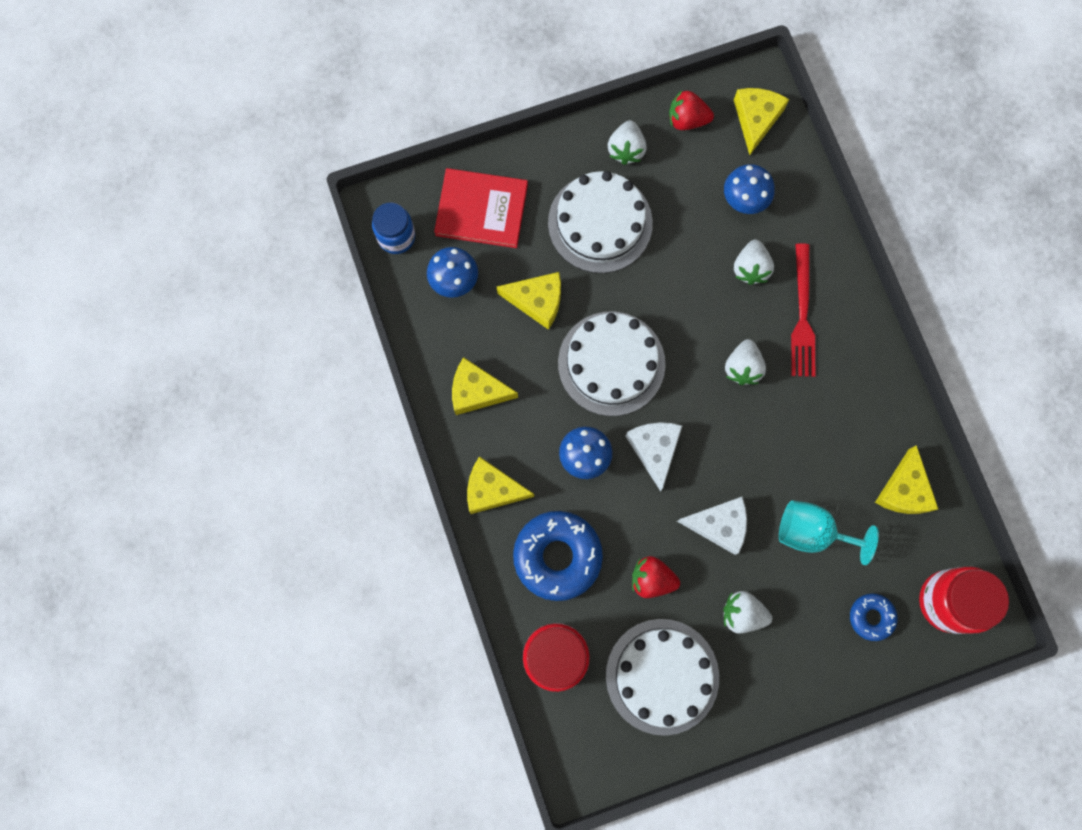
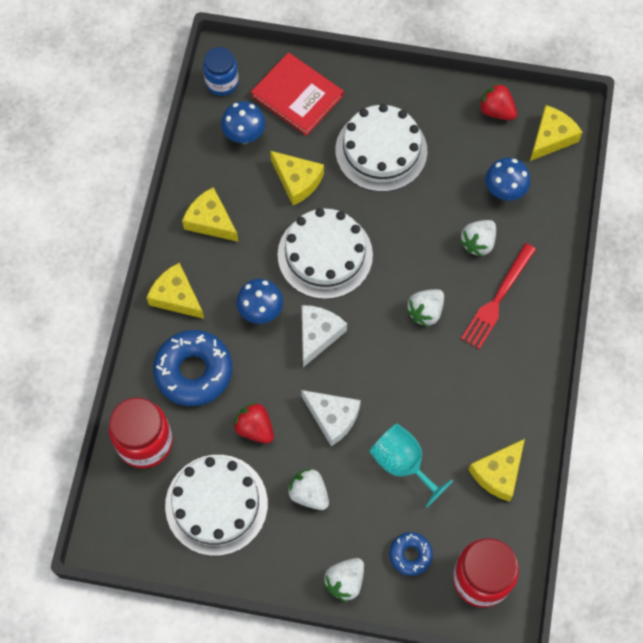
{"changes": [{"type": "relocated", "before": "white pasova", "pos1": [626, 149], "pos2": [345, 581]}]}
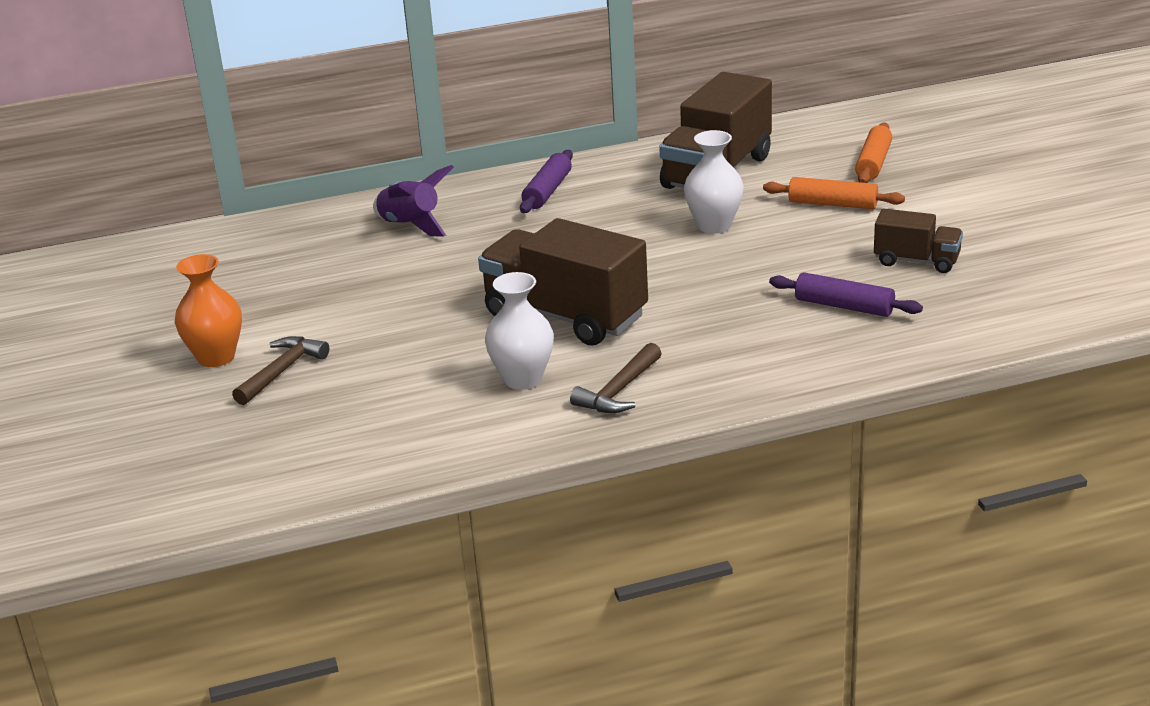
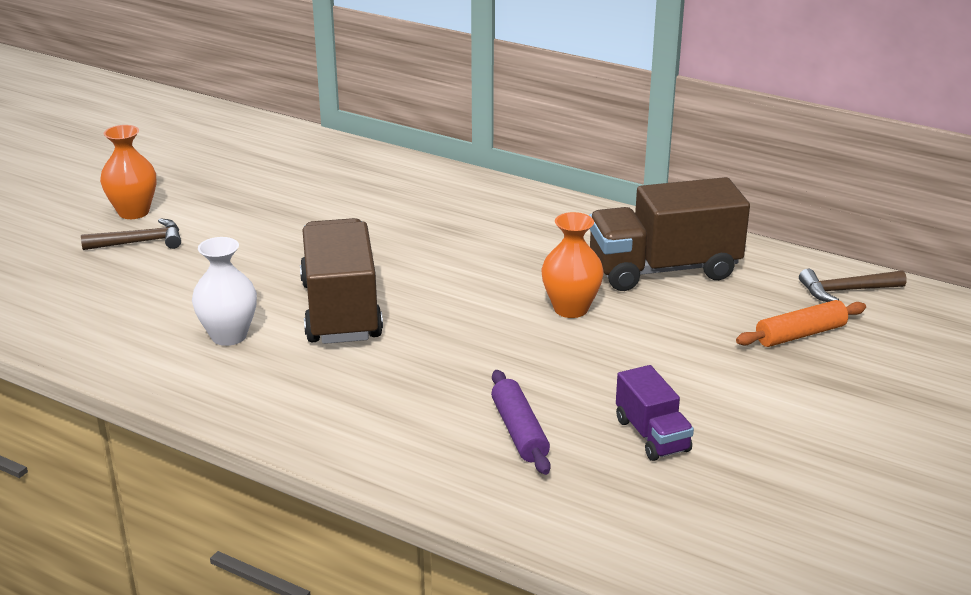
{"changes": [{"type": "missing", "before": "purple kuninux", "pos1": [411, 225]}, {"type": "missing", "before": "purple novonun", "pos1": [547, 191]}, {"type": "missing", "before": "orange novonun", "pos1": [833, 204]}, {"type": "relocated", "before": "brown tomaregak", "pos1": [619, 391], "pos2": [846, 290]}, {"type": "colour", "before": "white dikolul", "after": "orange dikolul", "pos1": [714, 226], "pos2": [571, 309]}, {"type": "colour", "before": "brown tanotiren", "after": "purple tanotiren", "pos1": [916, 261], "pos2": [652, 435]}]}
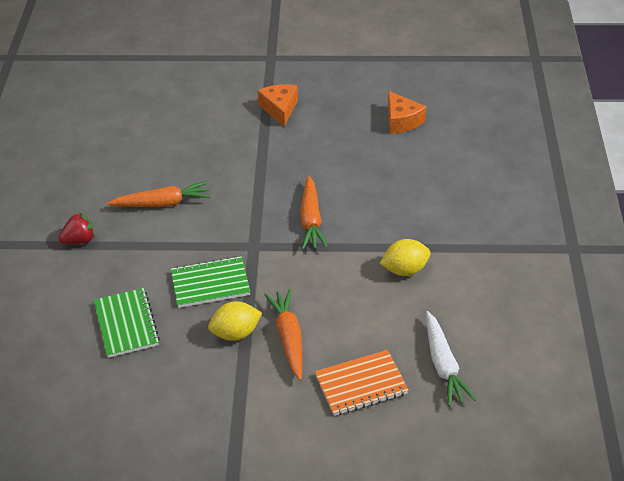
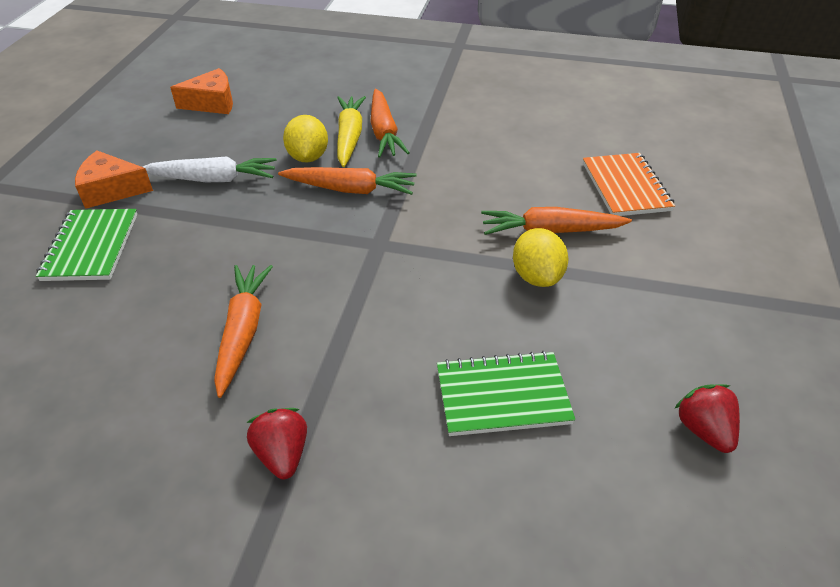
{"changes": [{"type": "appeared", "after": "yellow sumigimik", "pos2": [349, 137]}, {"type": "appeared", "after": "orange sumigimik", "pos2": [384, 132]}, {"type": "appeared", "after": "red pasova", "pos2": [703, 430]}, {"type": "relocated", "before": "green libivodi", "pos1": [210, 284], "pos2": [91, 247]}, {"type": "relocated", "before": "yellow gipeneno", "pos1": [405, 270], "pos2": [308, 157]}, {"type": "relocated", "before": "white sumigimik", "pos1": [443, 365], "pos2": [212, 179]}]}
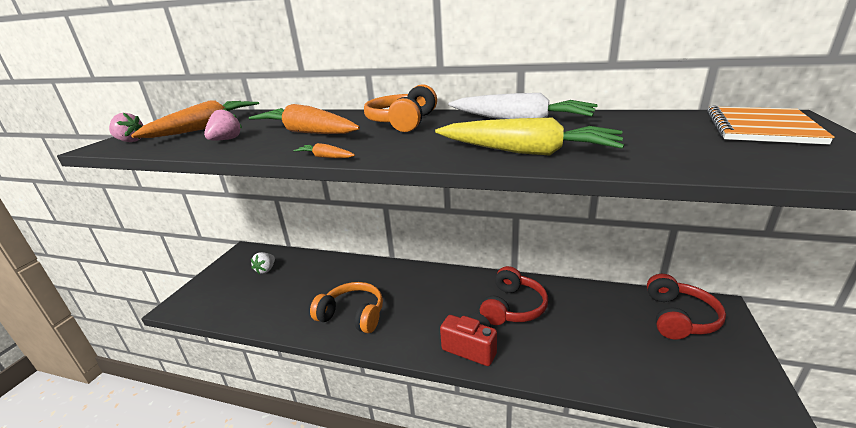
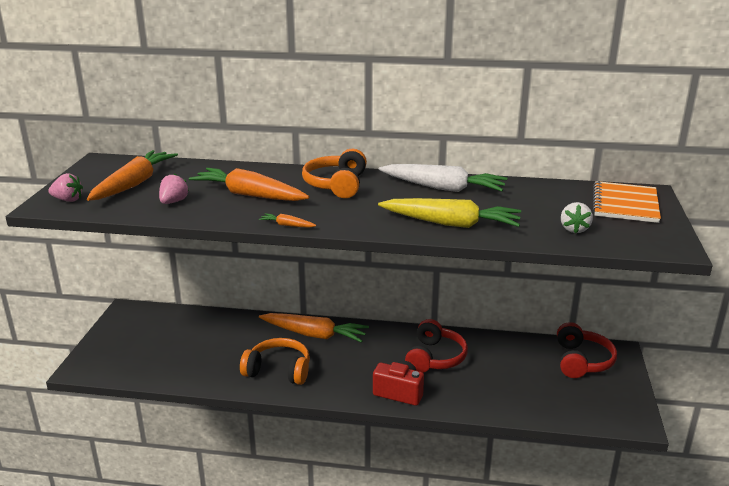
{"changes": [{"type": "appeared", "after": "orange sumigimik", "pos2": [314, 334]}, {"type": "relocated", "before": "white pasova", "pos1": [266, 270], "pos2": [574, 229]}]}
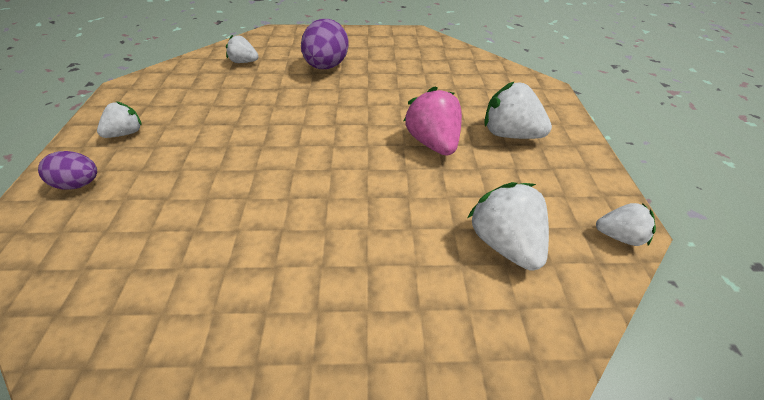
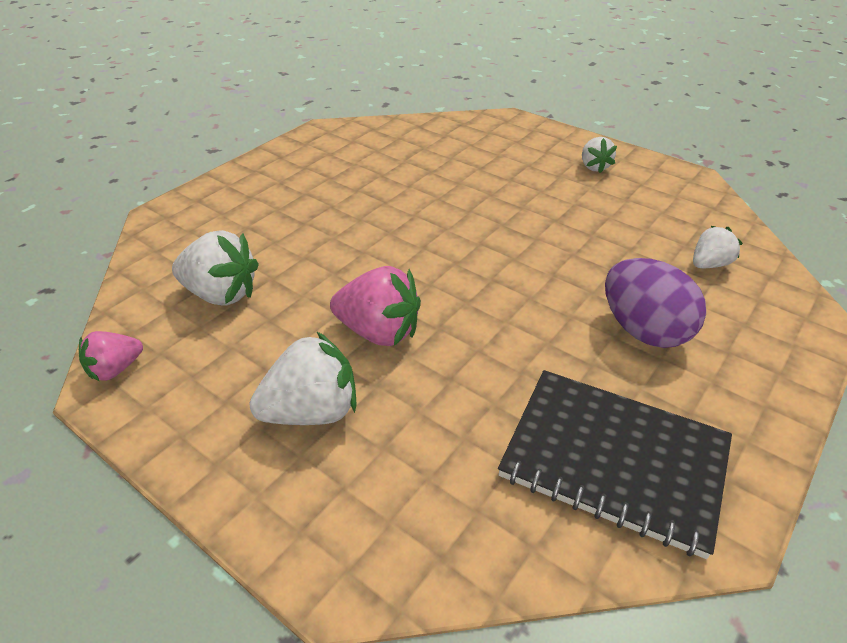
{"changes": [{"type": "missing", "before": "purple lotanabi", "pos1": [80, 184]}, {"type": "appeared", "after": "black libivodi", "pos2": [614, 460]}, {"type": "colour", "before": "white pasova", "after": "pink pasova", "pos1": [618, 236], "pos2": [116, 369]}]}
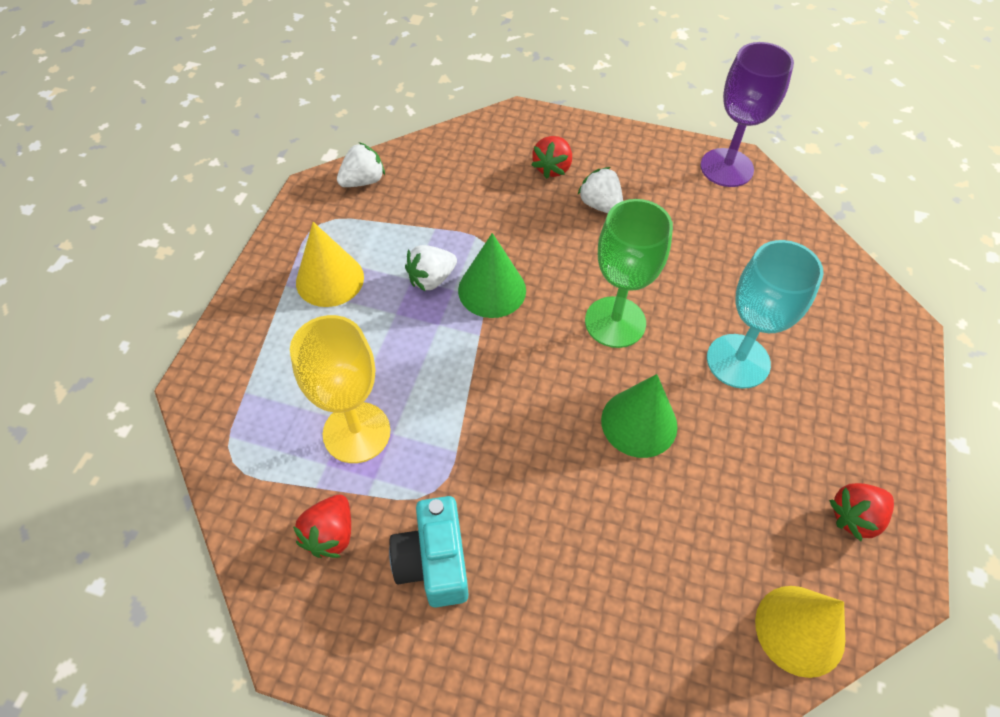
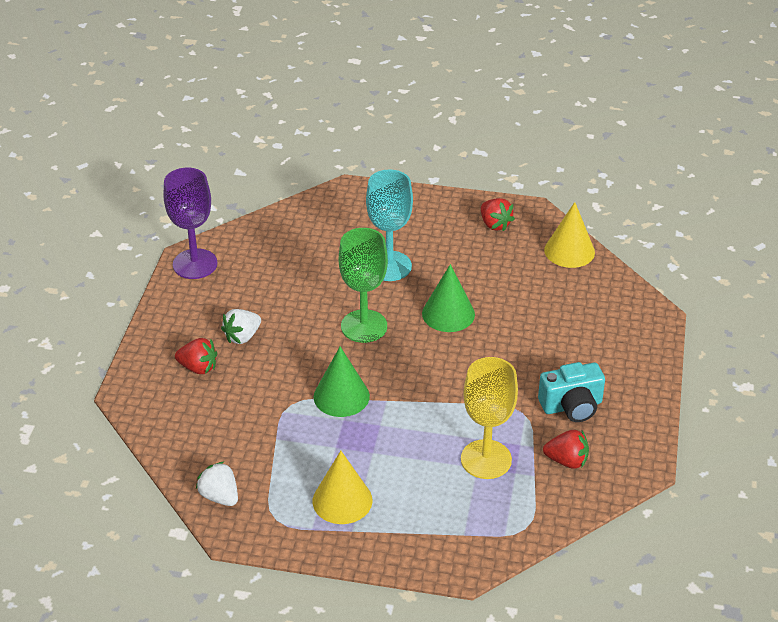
{"changes": [{"type": "missing", "before": "white pasova", "pos1": [431, 279]}]}
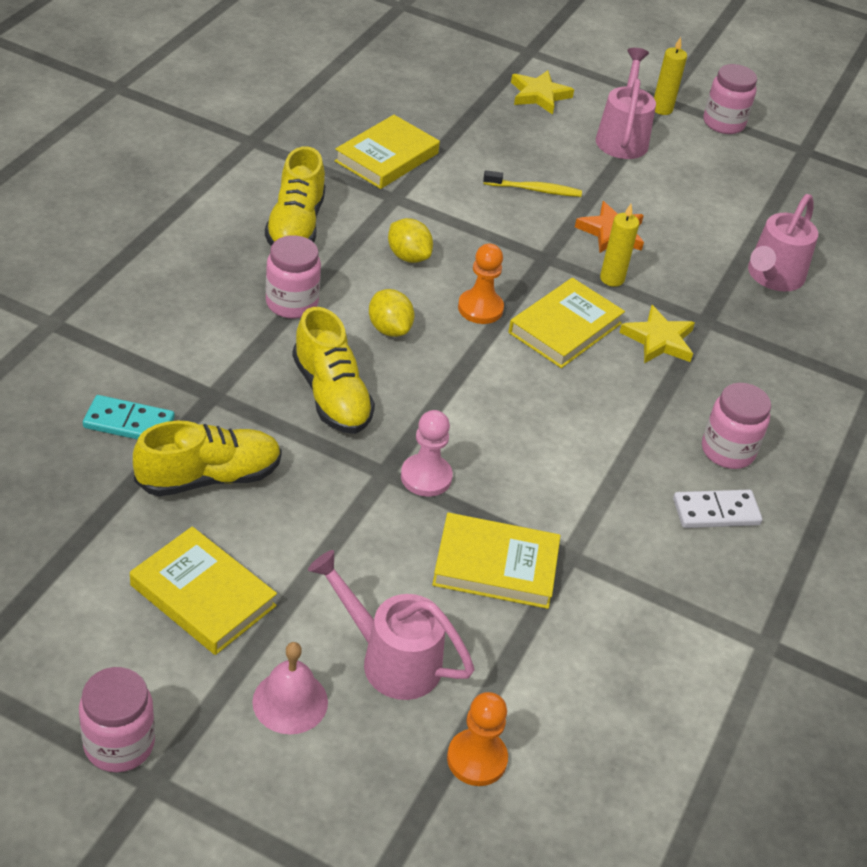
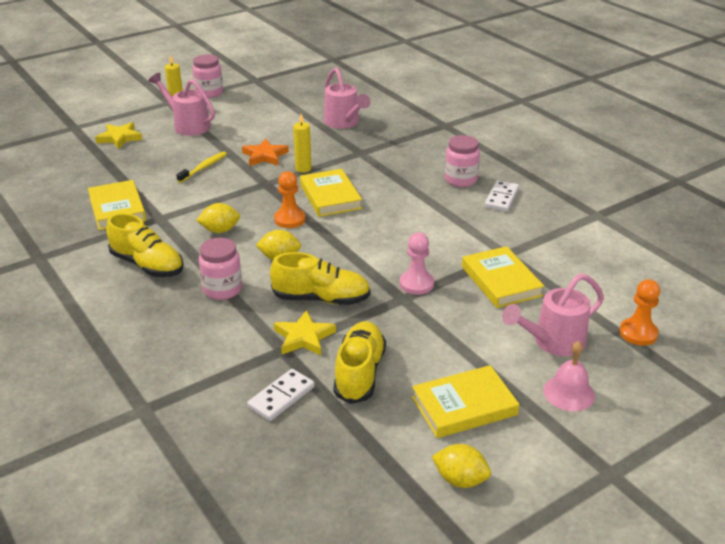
{"changes": [{"type": "missing", "before": "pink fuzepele", "pos1": [119, 744]}, {"type": "appeared", "after": "yellow gipeneno", "pos2": [460, 480]}, {"type": "relocated", "before": "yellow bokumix", "pos1": [659, 340], "pos2": [304, 337]}, {"type": "colour", "before": "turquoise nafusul", "after": "white nafusul", "pos1": [129, 423], "pos2": [281, 397]}, {"type": "spun", "before": "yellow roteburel", "pos1": [495, 566], "pos2": [501, 281], "turn": -60}]}
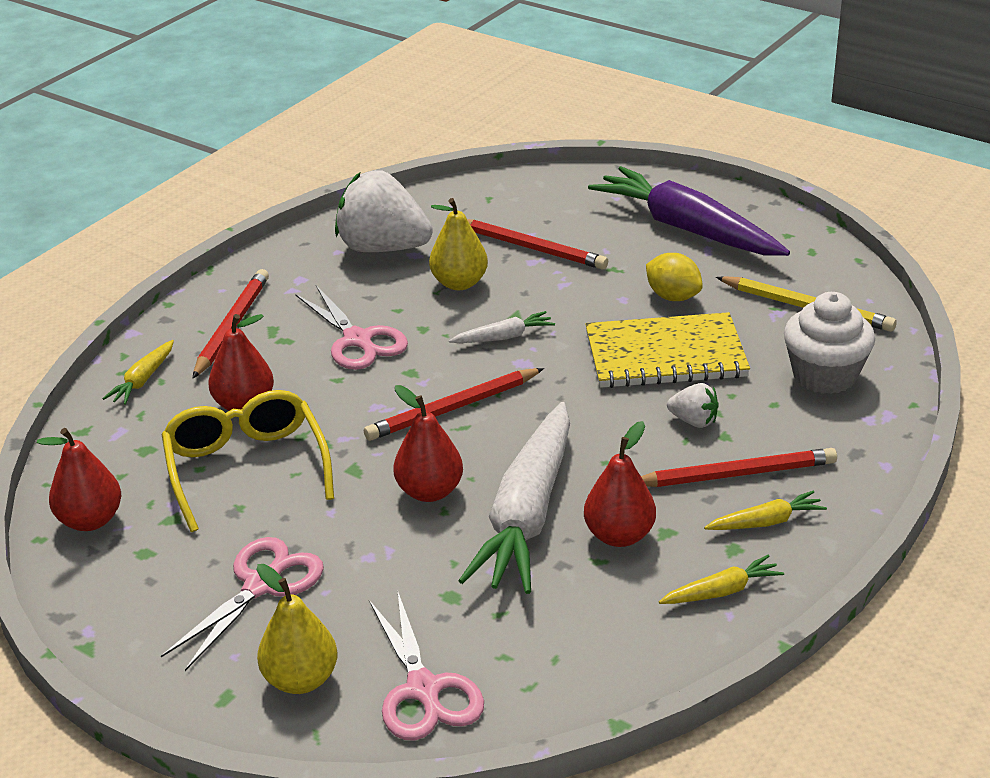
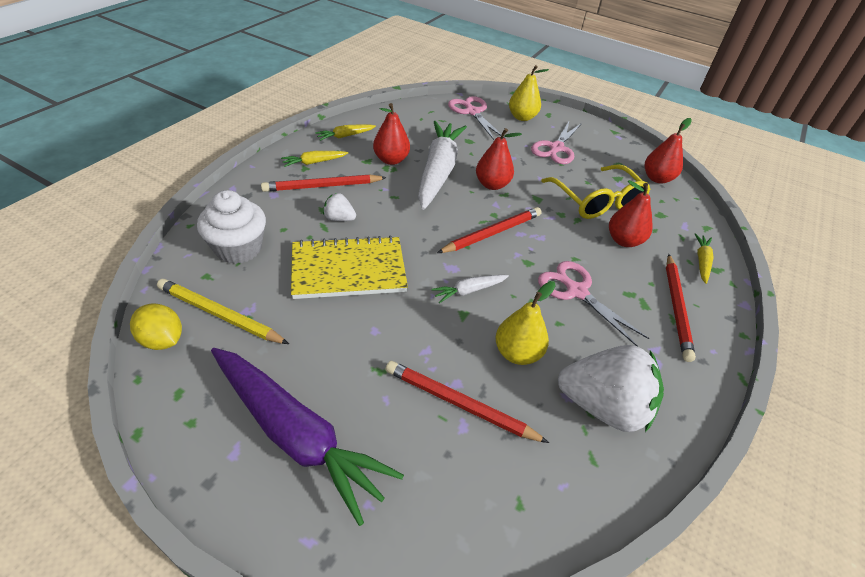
{"changes": [{"type": "relocated", "before": "yellow gipeneno", "pos1": [673, 297], "pos2": [162, 340]}]}
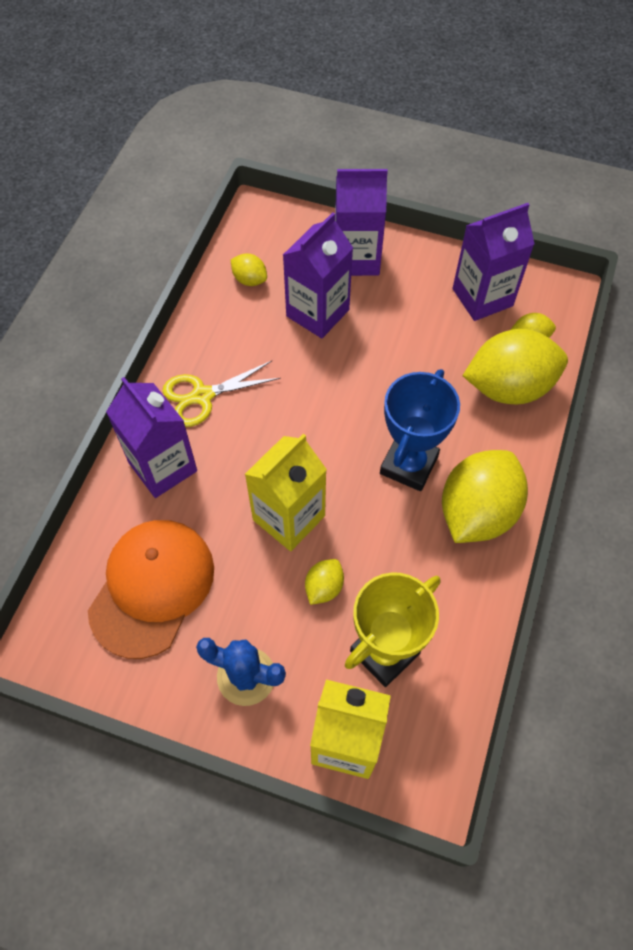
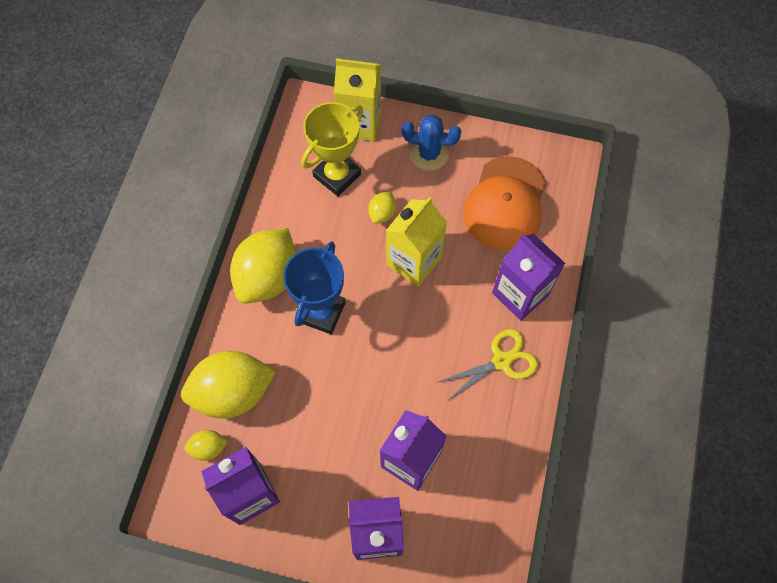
{"changes": [{"type": "missing", "before": "yellow gipeneno", "pos1": [250, 280]}]}
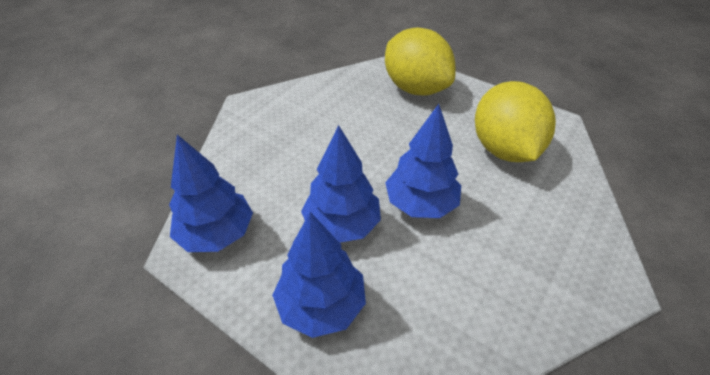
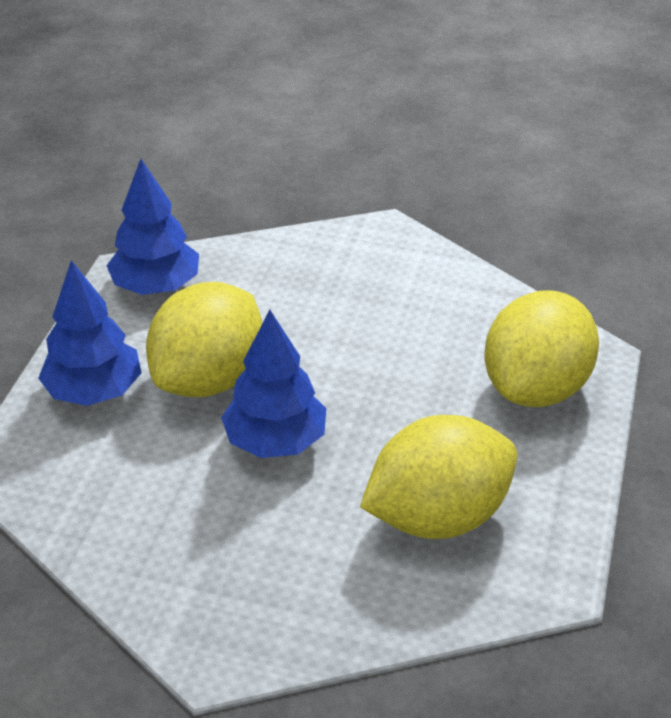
{"changes": [{"type": "exchanged", "before": "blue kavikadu", "after": "yellow gipeneno", "pos1": [342, 225], "pos2": [209, 378]}]}
